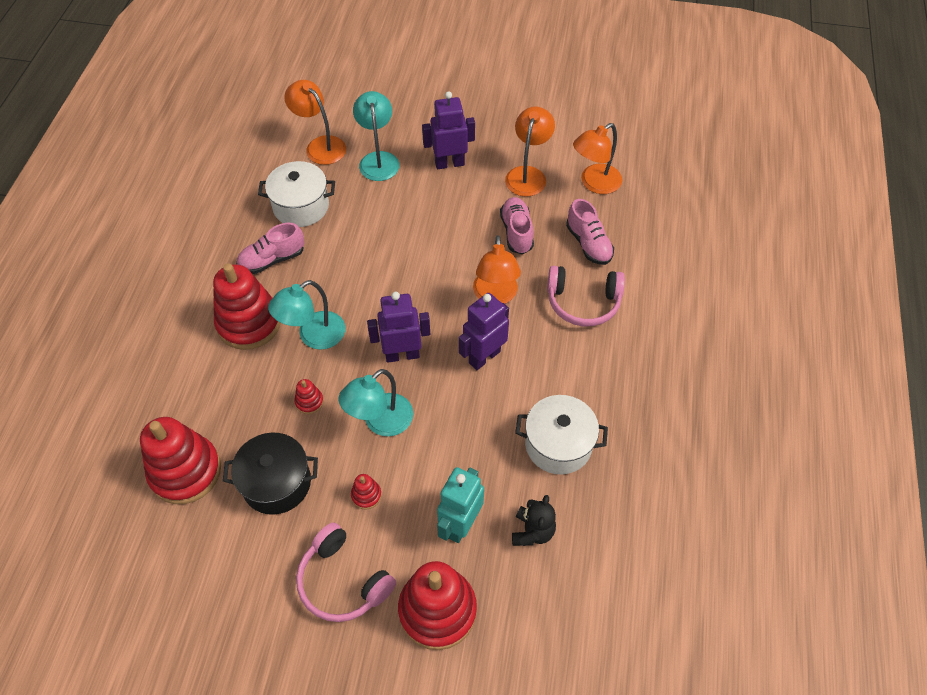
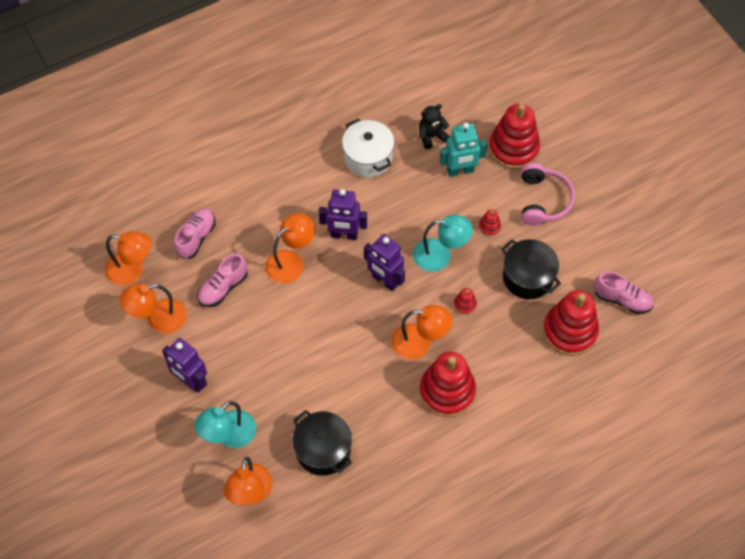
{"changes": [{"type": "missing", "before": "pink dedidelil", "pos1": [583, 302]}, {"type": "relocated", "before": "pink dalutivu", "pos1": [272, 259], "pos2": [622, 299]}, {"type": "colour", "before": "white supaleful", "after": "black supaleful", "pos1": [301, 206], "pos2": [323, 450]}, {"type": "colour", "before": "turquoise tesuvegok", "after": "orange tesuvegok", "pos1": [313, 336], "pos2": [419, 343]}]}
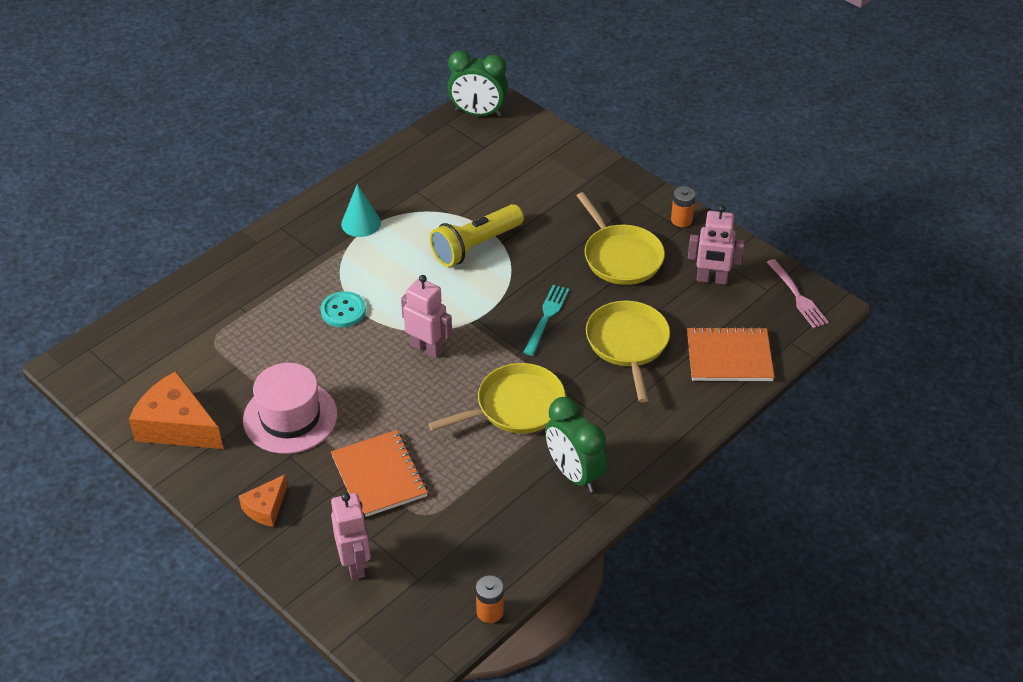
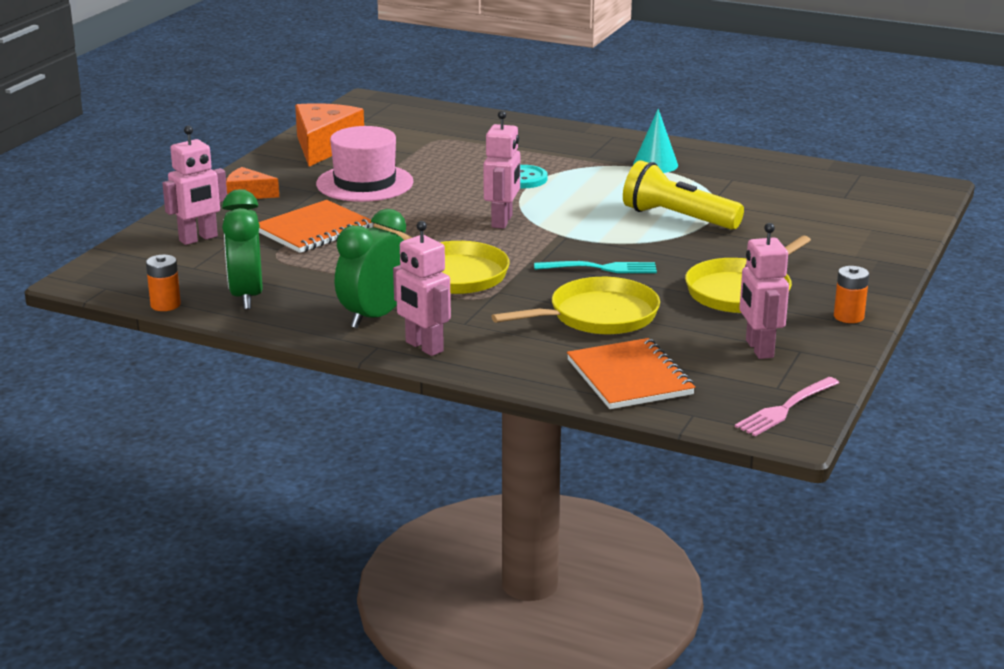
{"changes": [{"type": "appeared", "after": "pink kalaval", "pos2": [424, 347]}, {"type": "relocated", "before": "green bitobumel", "pos1": [478, 113], "pos2": [246, 296]}]}
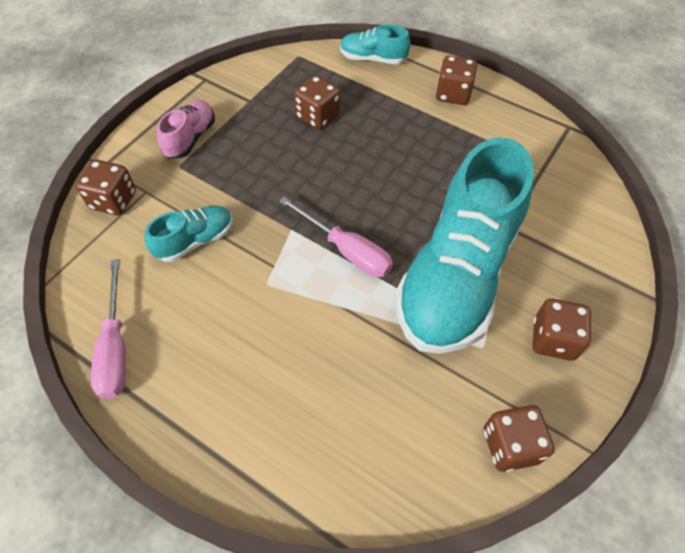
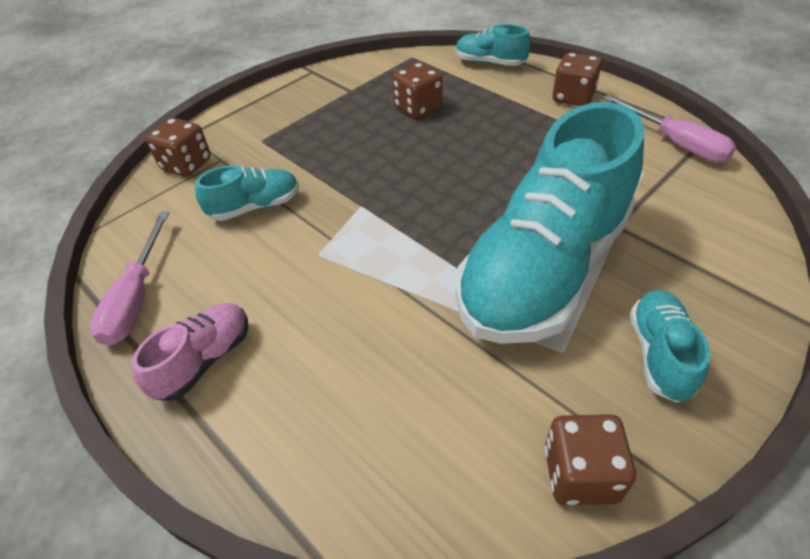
{"changes": [{"type": "relocated", "before": "pink dalutivu", "pos1": [190, 138], "pos2": [204, 360]}, {"type": "relocated", "before": "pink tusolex", "pos1": [346, 250], "pos2": [675, 143]}, {"type": "exchanged", "before": "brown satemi", "after": "turquoise dalutivu", "pos1": [553, 339], "pos2": [660, 354]}]}
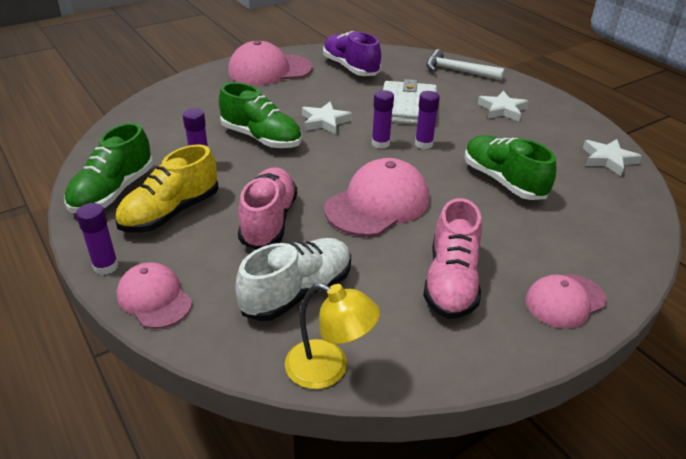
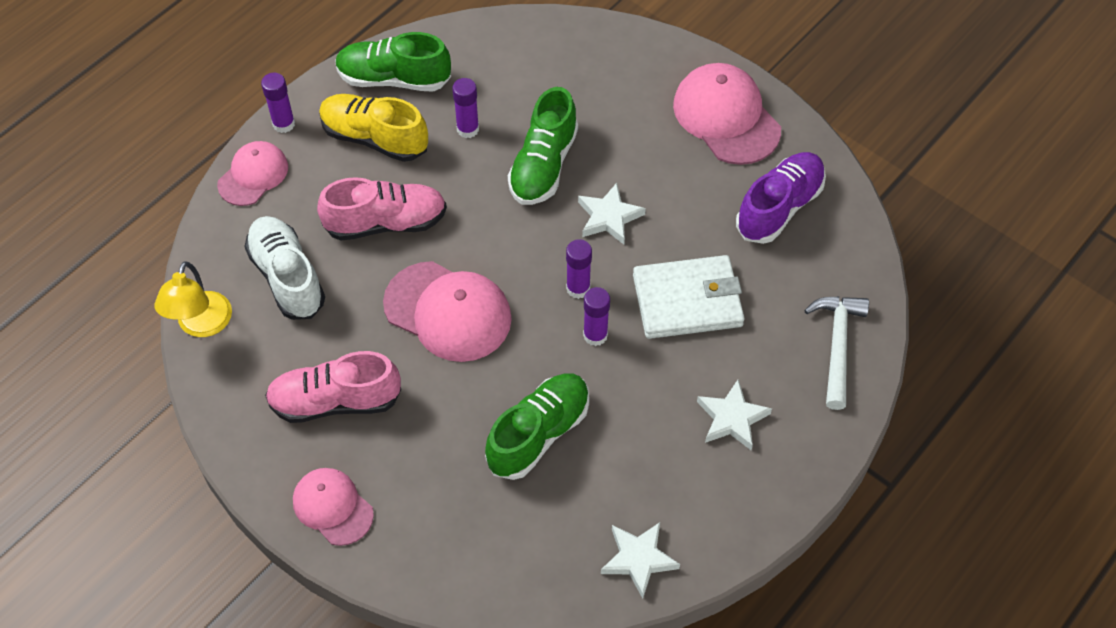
{"changes": [{"type": "spun", "before": "white dalutivu", "pos1": [297, 292], "pos2": [287, 277], "turn": -150}]}
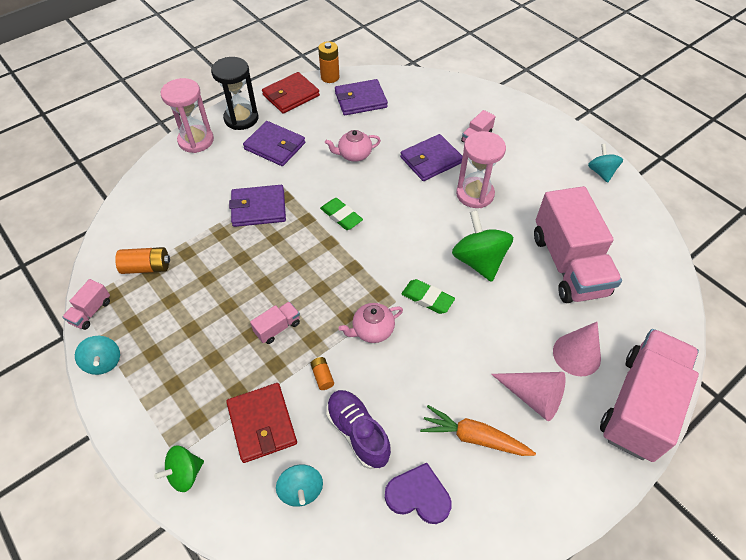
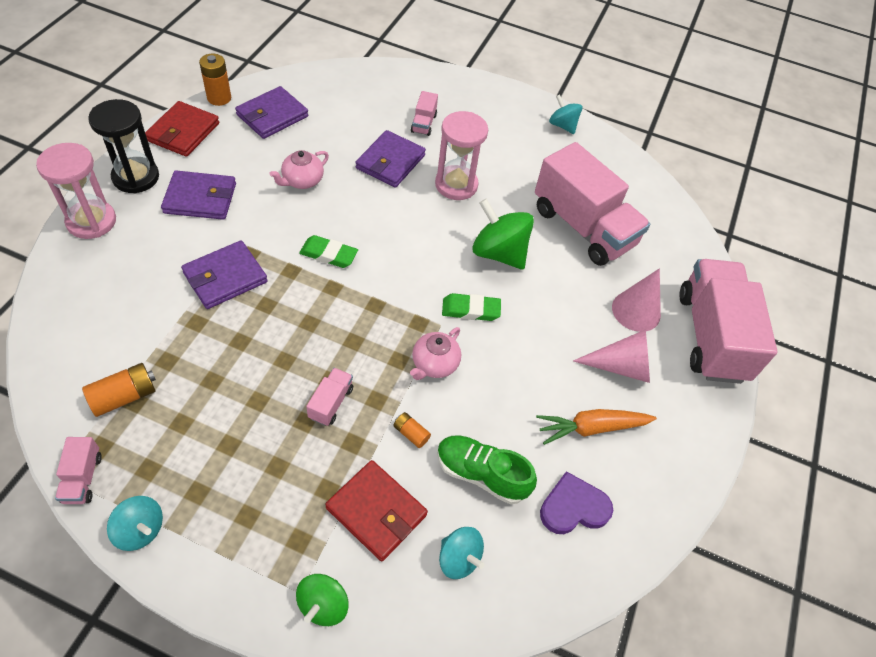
{"changes": [{"type": "colour", "before": "purple dalutivu", "after": "green dalutivu", "pos1": [358, 433], "pos2": [481, 474]}]}
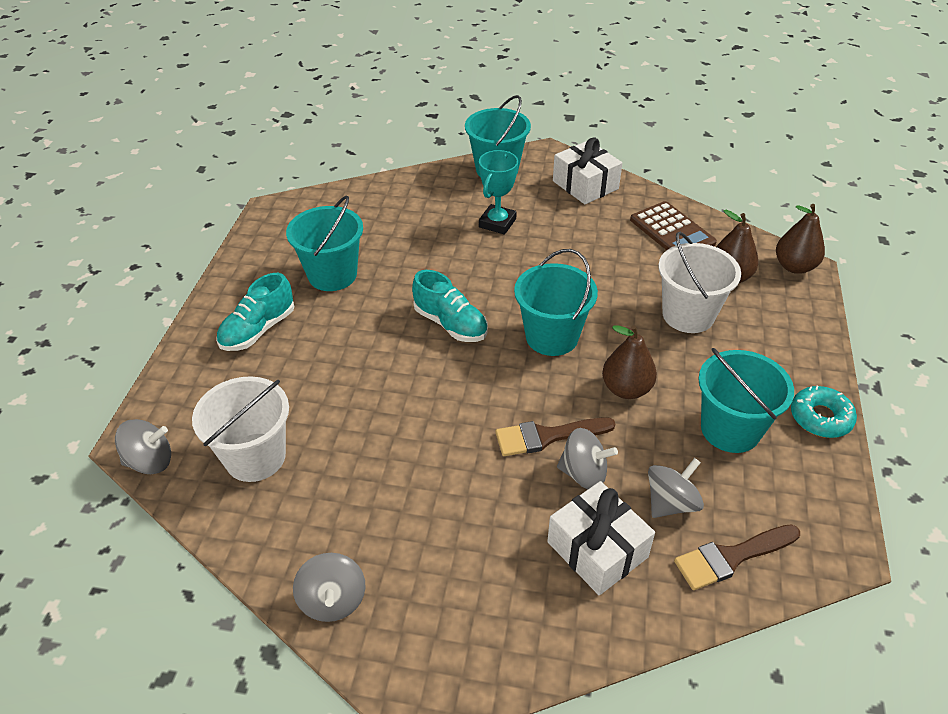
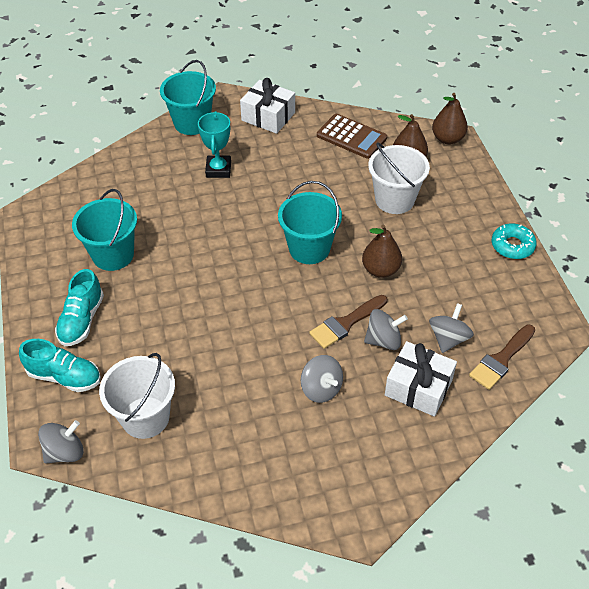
{"changes": [{"type": "missing", "before": "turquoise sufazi", "pos1": [730, 429]}, {"type": "relocated", "before": "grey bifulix", "pos1": [333, 600], "pos2": [321, 389]}, {"type": "relocated", "before": "turquoise dalutivu", "pos1": [450, 324], "pos2": [64, 376]}]}
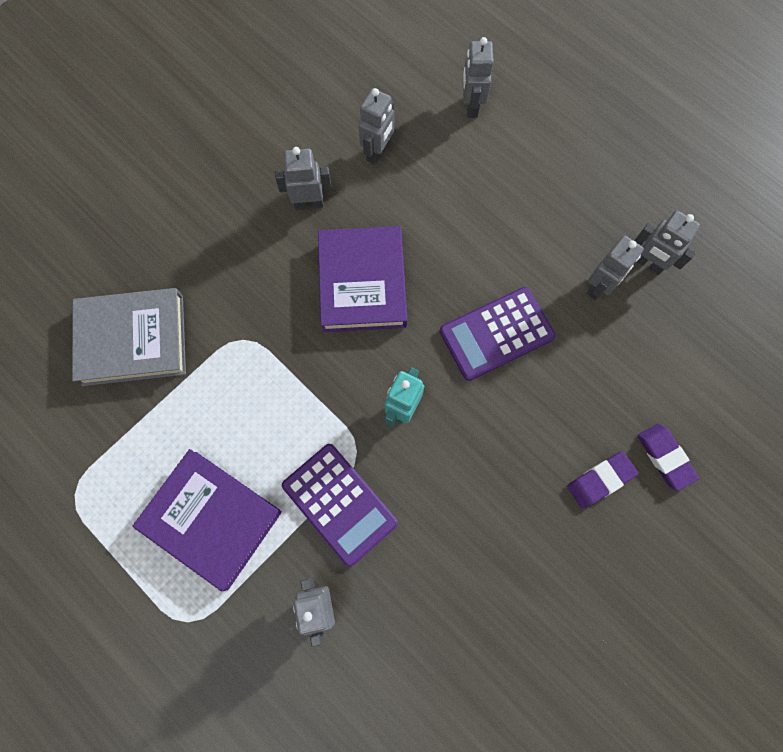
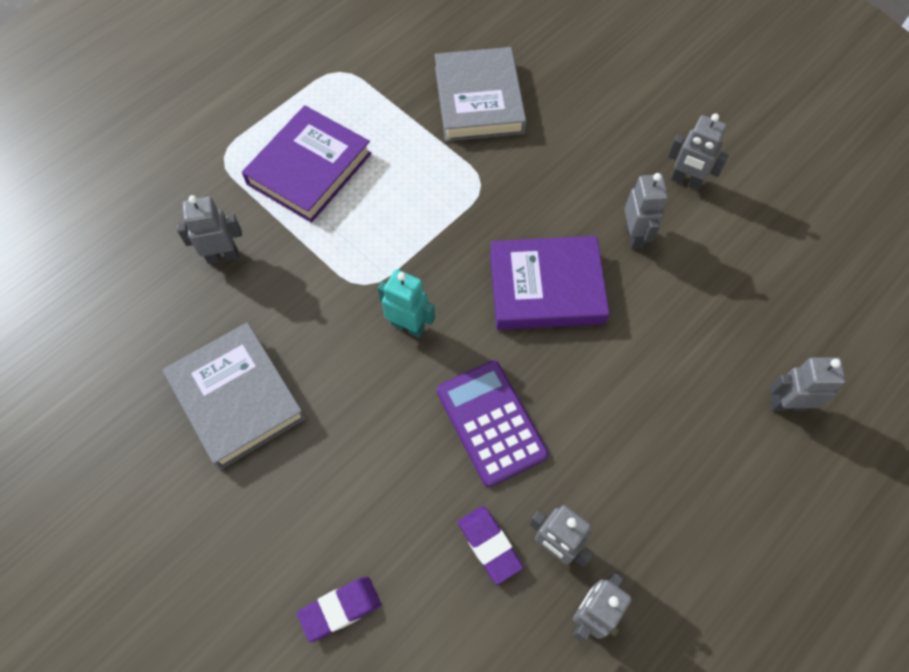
{"changes": [{"type": "missing", "before": "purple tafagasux", "pos1": [339, 504]}, {"type": "appeared", "after": "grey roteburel", "pos2": [237, 398]}, {"type": "relocated", "before": "grey kalaval", "pos1": [378, 152], "pos2": [686, 181]}, {"type": "relocated", "before": "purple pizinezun", "pos1": [600, 480], "pos2": [489, 545]}]}
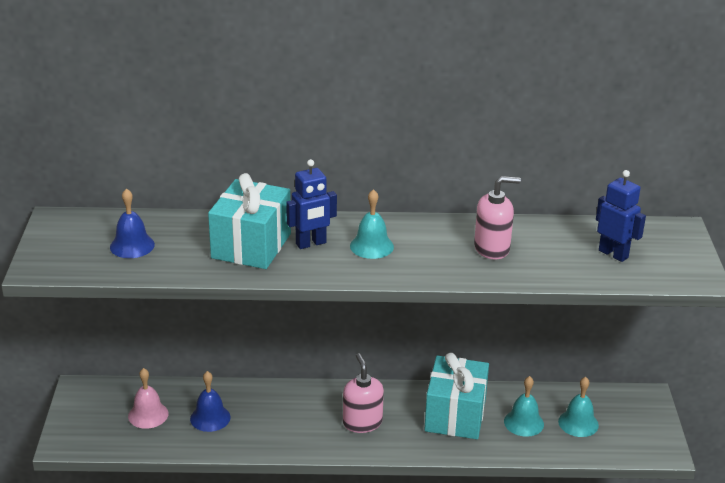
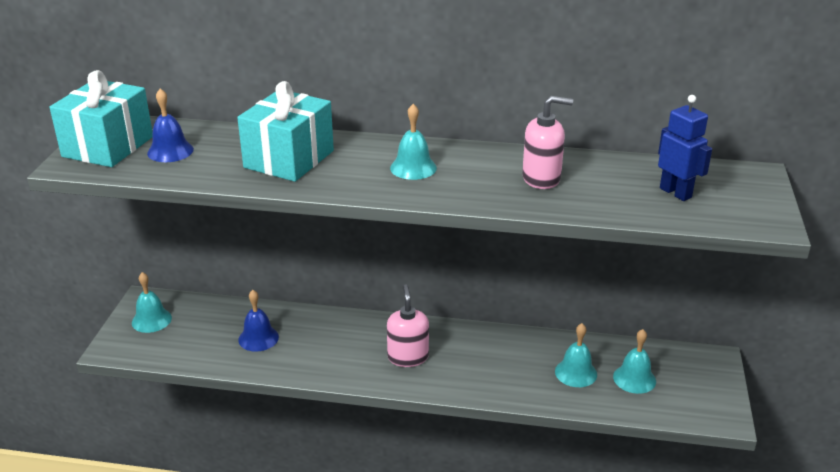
{"changes": [{"type": "missing", "before": "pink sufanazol", "pos1": [148, 415]}, {"type": "missing", "before": "blue kalaval", "pos1": [311, 244]}, {"type": "appeared", "after": "turquoise sufanazol", "pos2": [151, 320]}, {"type": "relocated", "before": "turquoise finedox", "pos1": [455, 415], "pos2": [108, 146]}]}
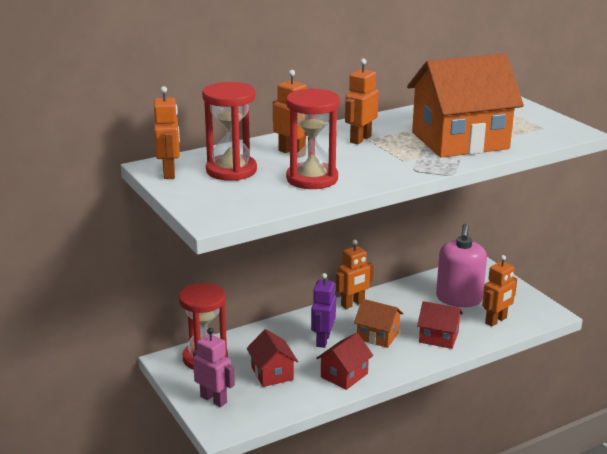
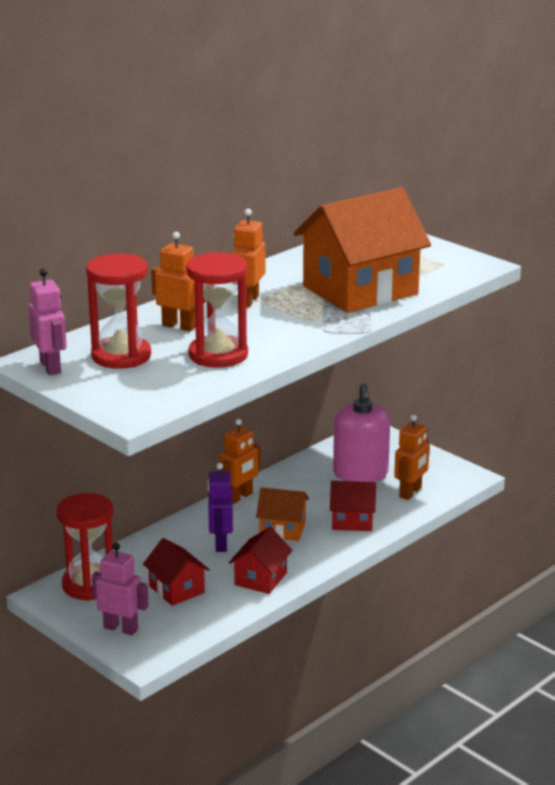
{"changes": [{"type": "colour", "before": "orange kalaval", "after": "pink kalaval", "pos1": [169, 173], "pos2": [51, 367]}]}
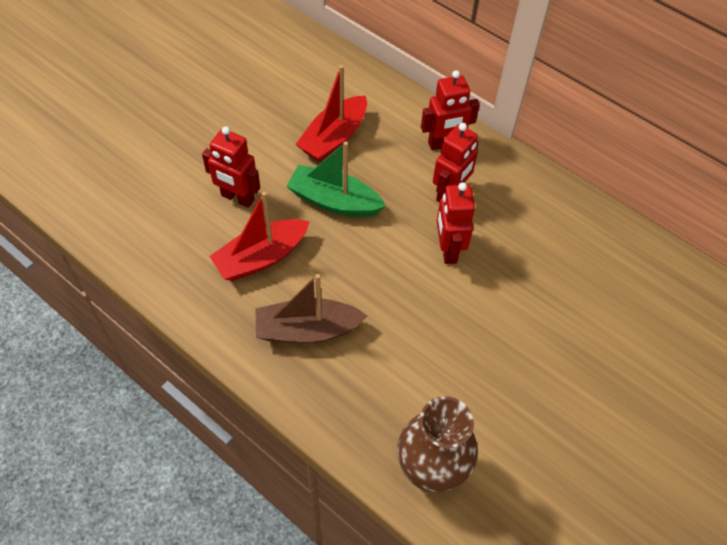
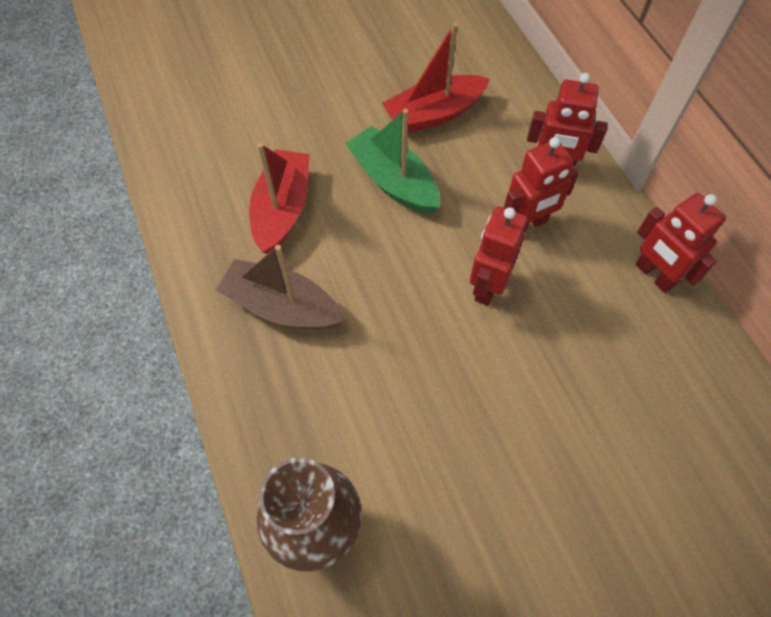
{"changes": [{"type": "relocated", "before": "red kalaval", "pos1": [237, 198], "pos2": [654, 275]}, {"type": "spun", "before": "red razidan", "pos1": [261, 257], "pos2": [282, 209], "turn": 105}]}
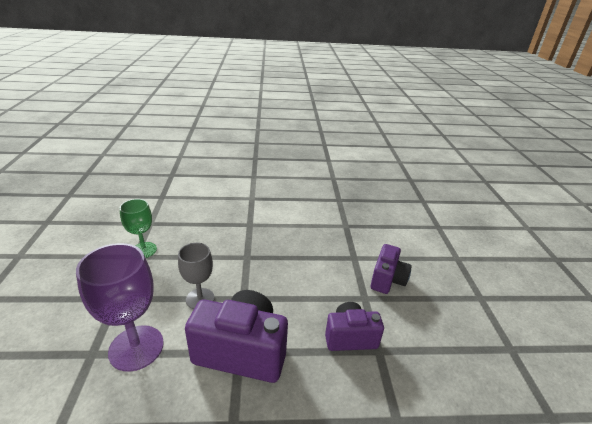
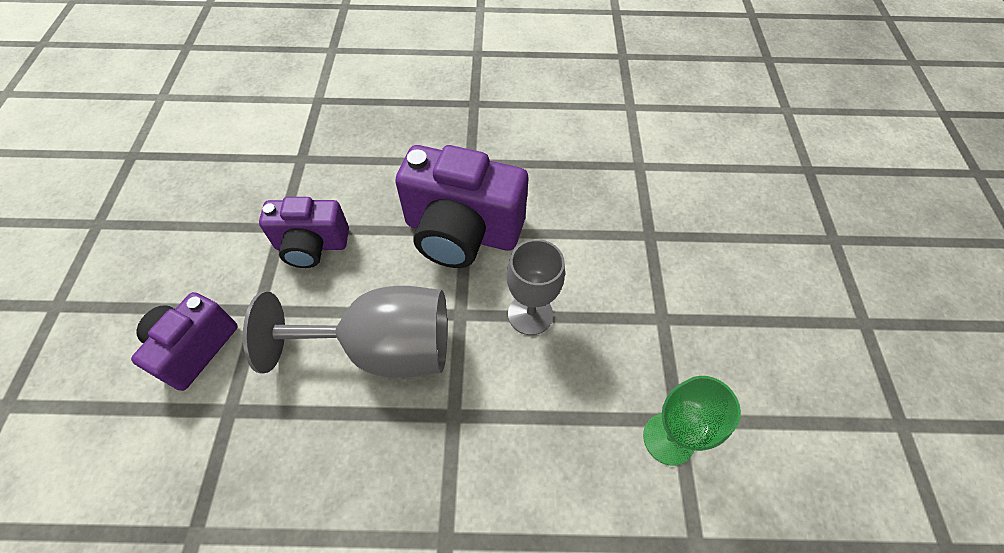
{"changes": [{"type": "missing", "before": "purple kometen", "pos1": [136, 347]}, {"type": "appeared", "after": "grey kometen", "pos2": [384, 348]}]}
